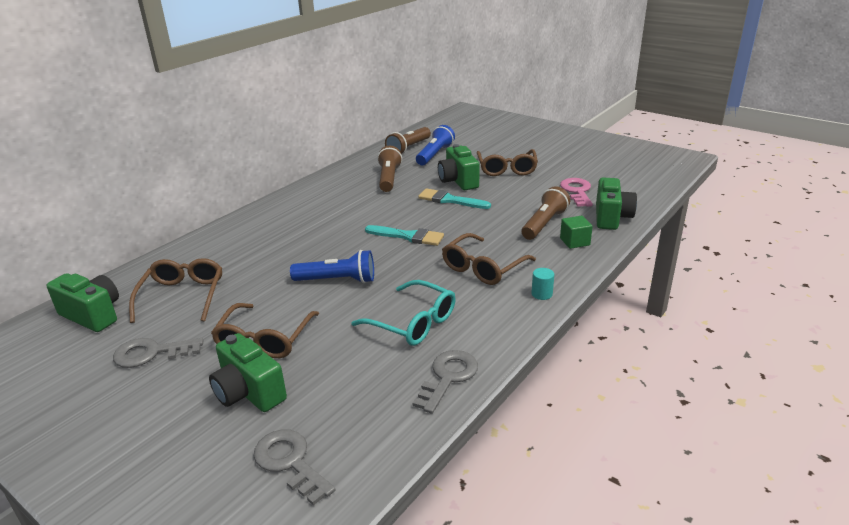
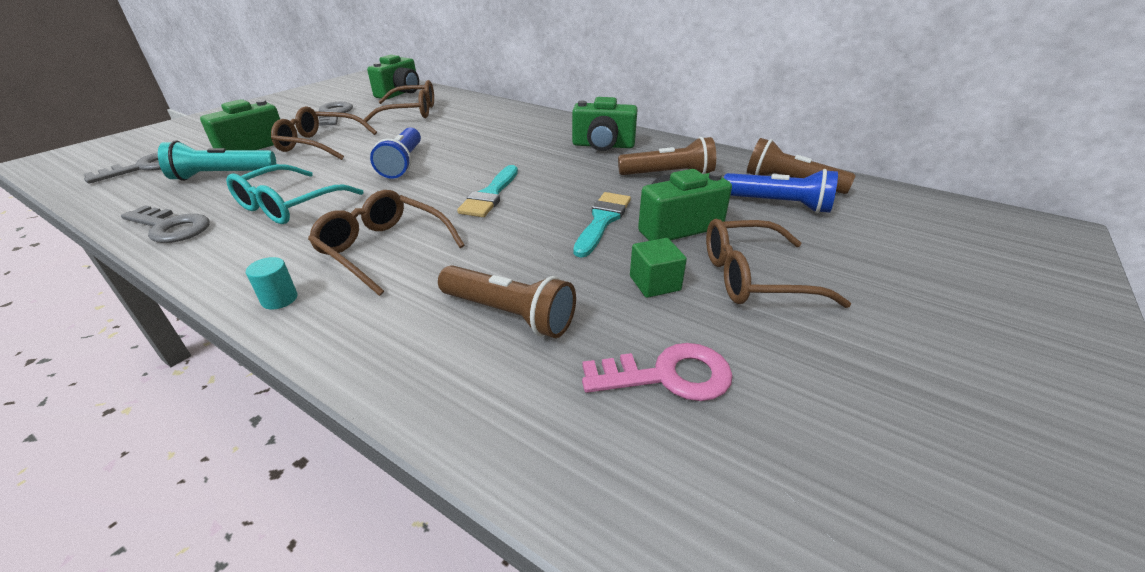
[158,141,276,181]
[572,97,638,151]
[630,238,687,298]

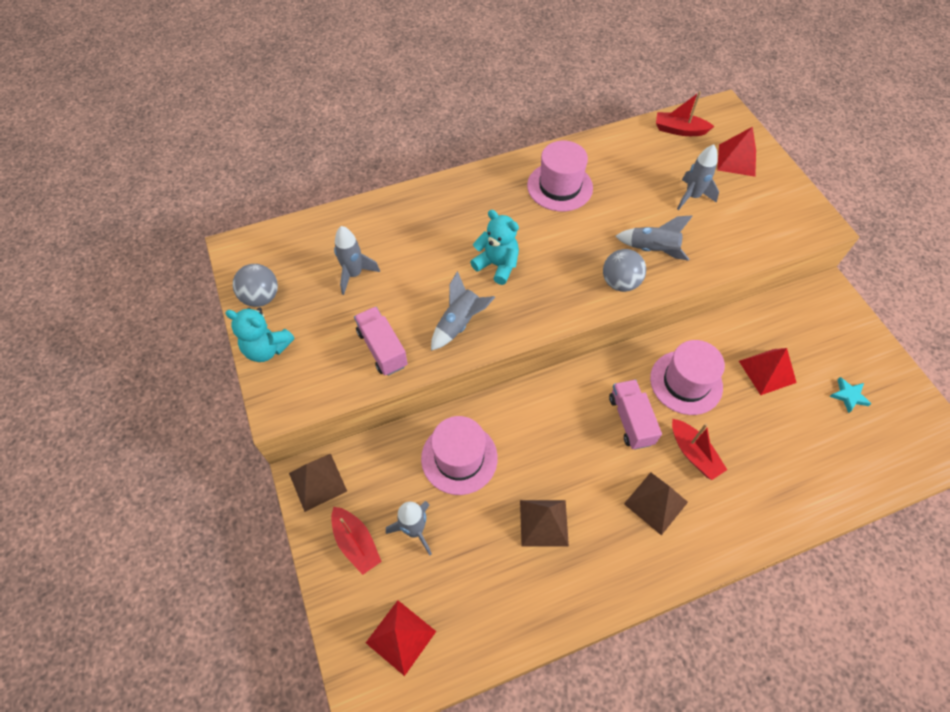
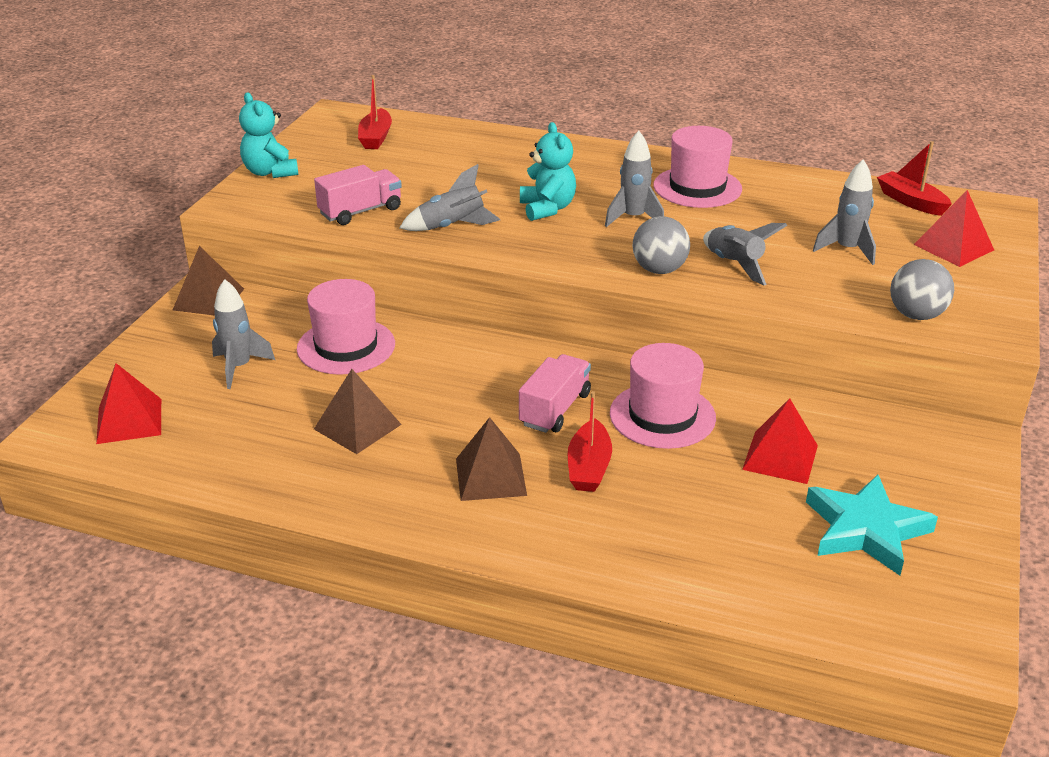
[314,165,402,225]
[358,75,392,149]
[605,131,664,227]
[806,475,938,576]
[890,259,954,320]

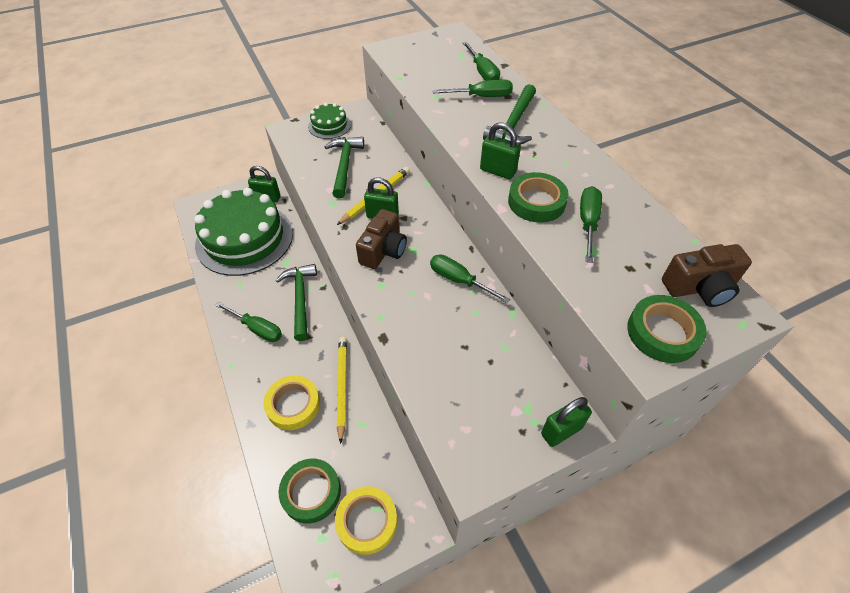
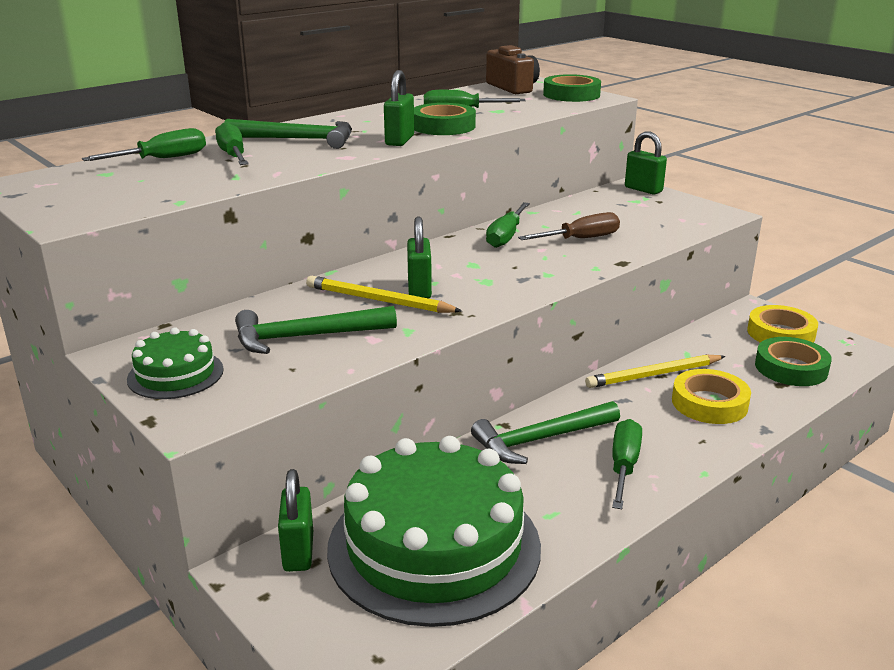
[518,212,620,240]
[356,209,407,269] (first image)

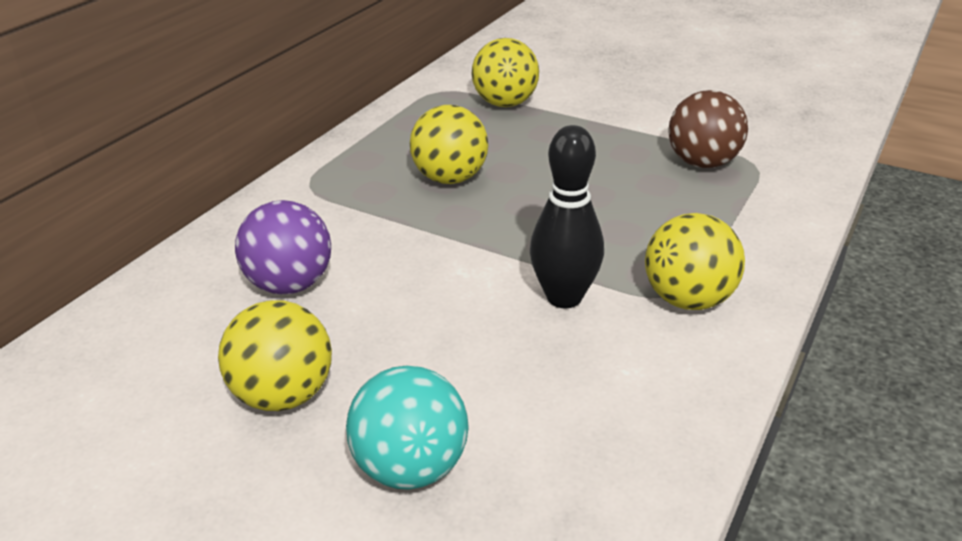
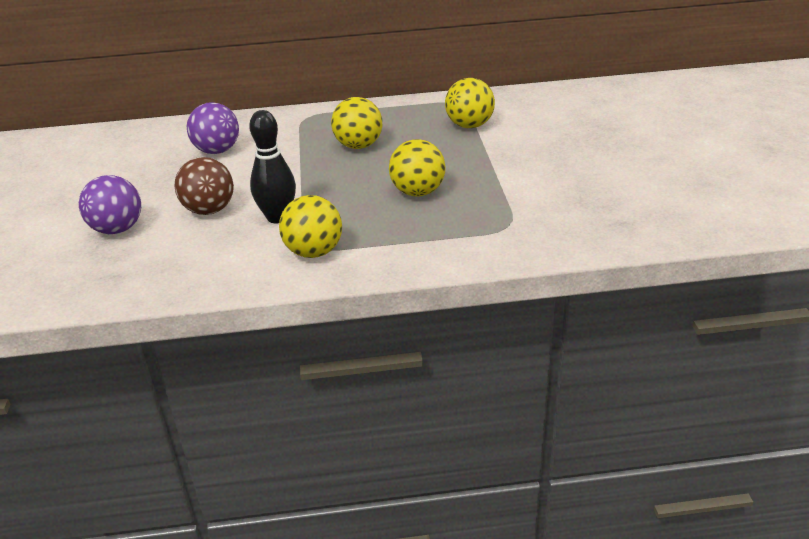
[79,175,141,234]
[175,157,234,215]
[389,139,446,197]

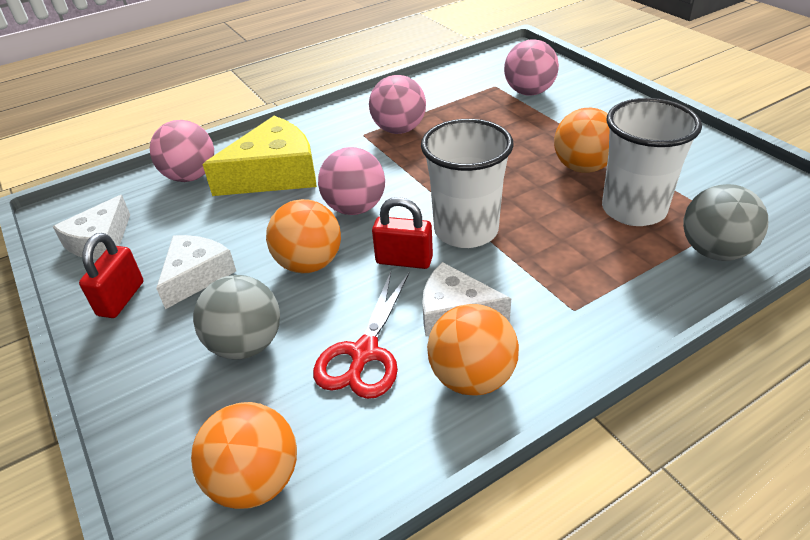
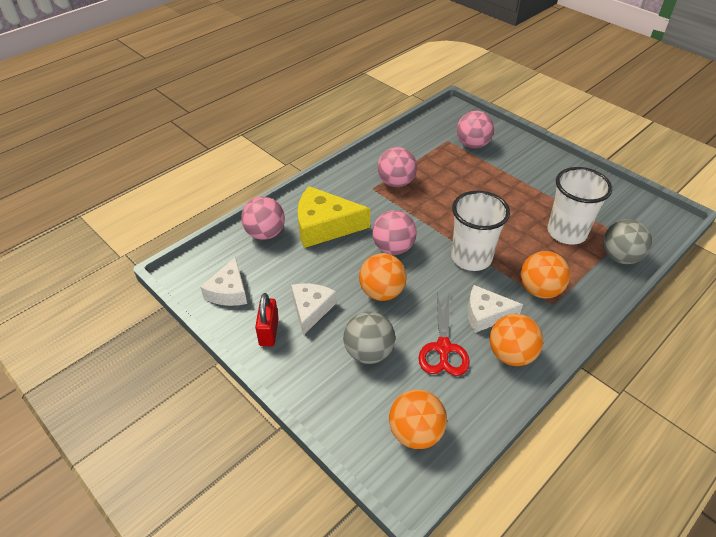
[298,186,370,248]
[521,251,570,298]
[372,197,433,269] (first image)

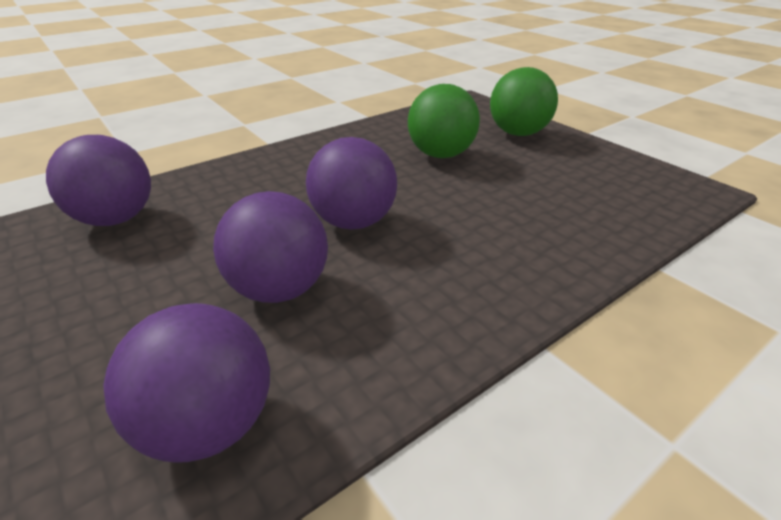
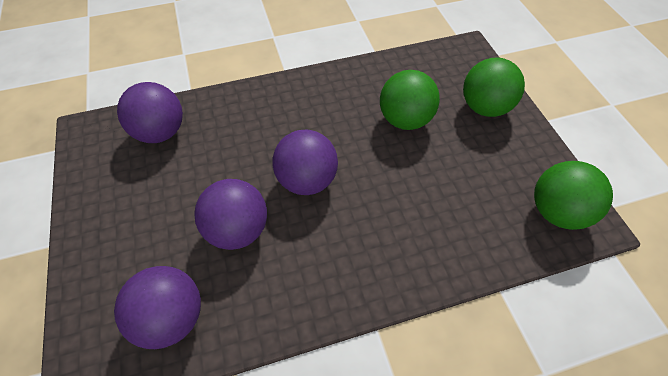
[534,161,613,230]

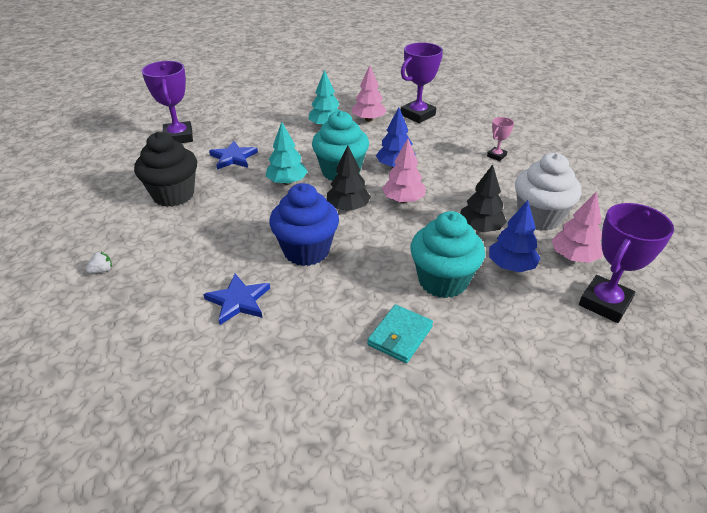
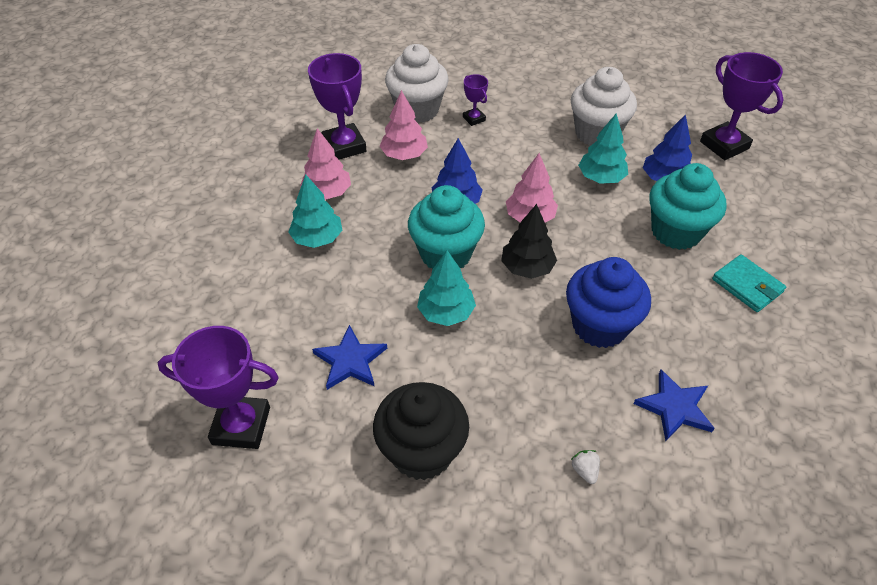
[379,90,428,160]
[385,44,449,123]
[463,74,488,126]
[571,450,600,484]
[578,113,628,184]

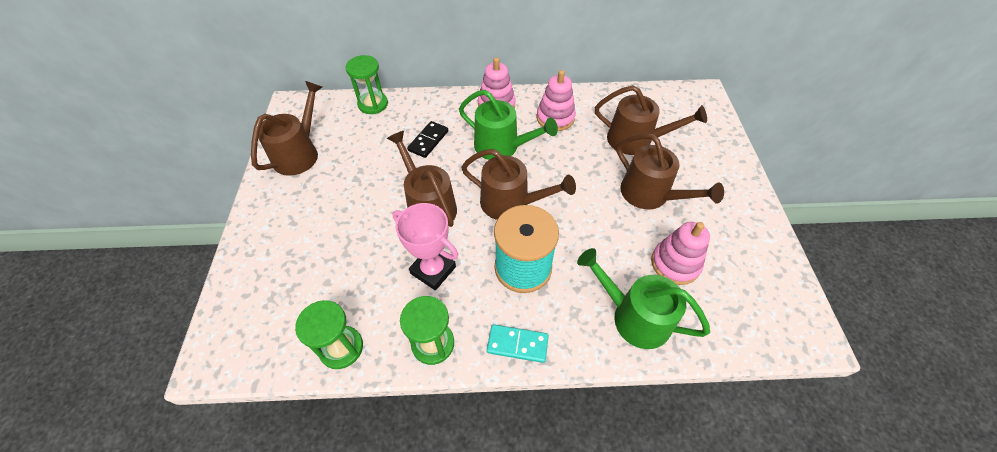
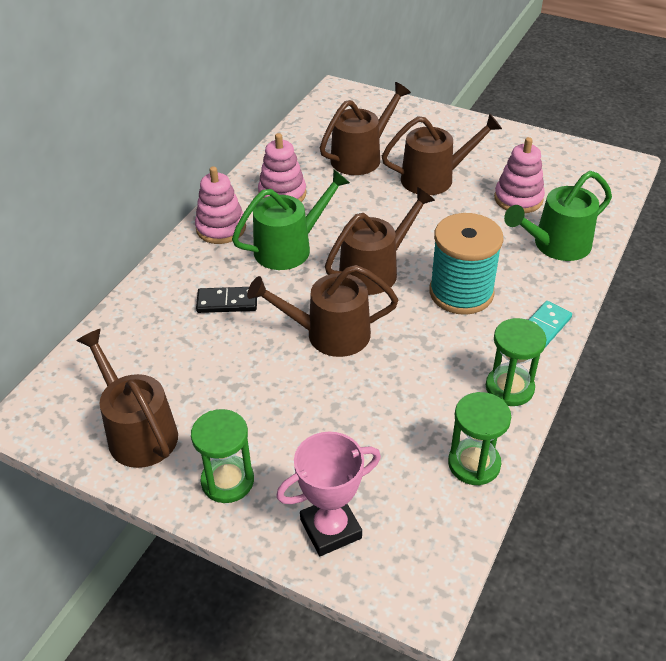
[191,409,254,503]
[196,287,257,313]
[276,432,381,556]

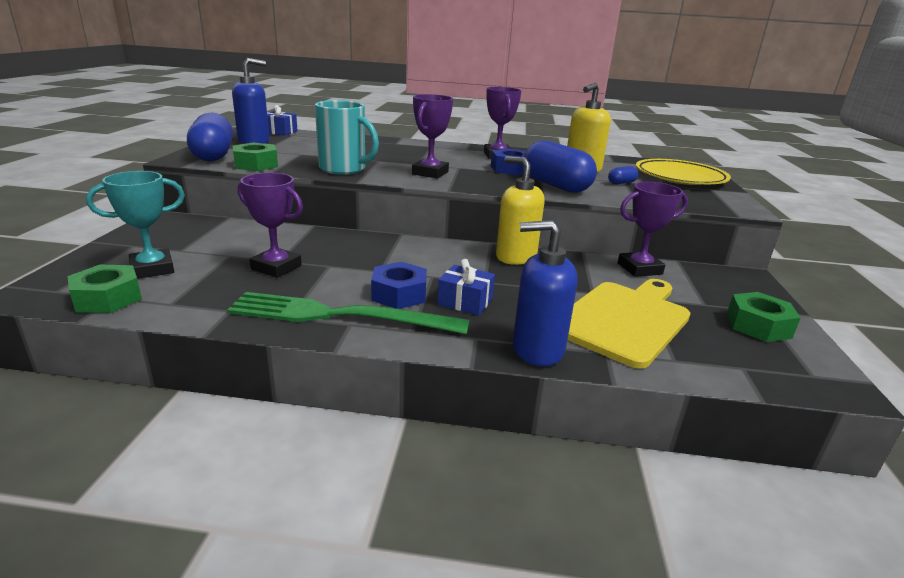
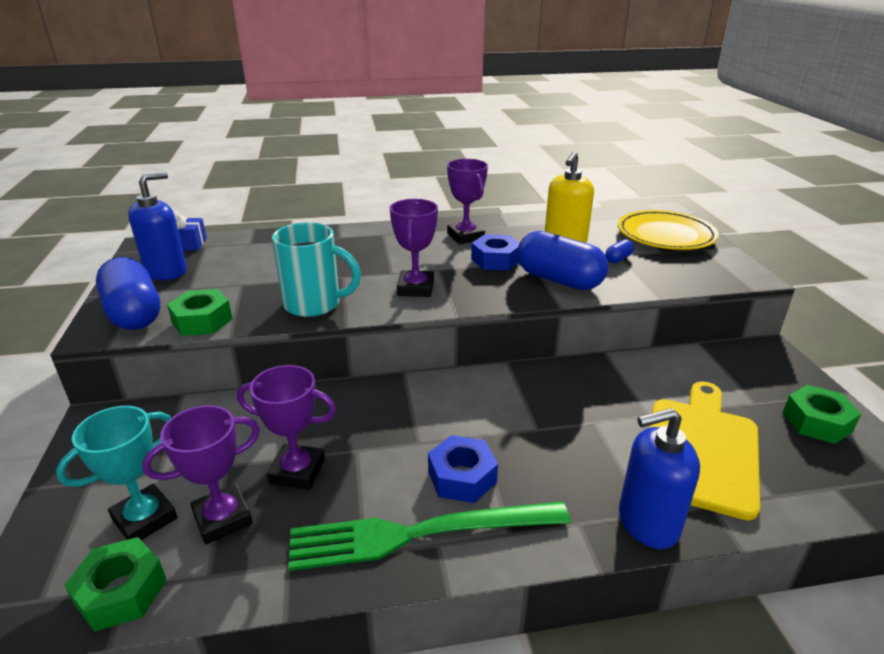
[142,405,260,545]
[437,259,495,316] (first image)
[496,156,545,265] (first image)

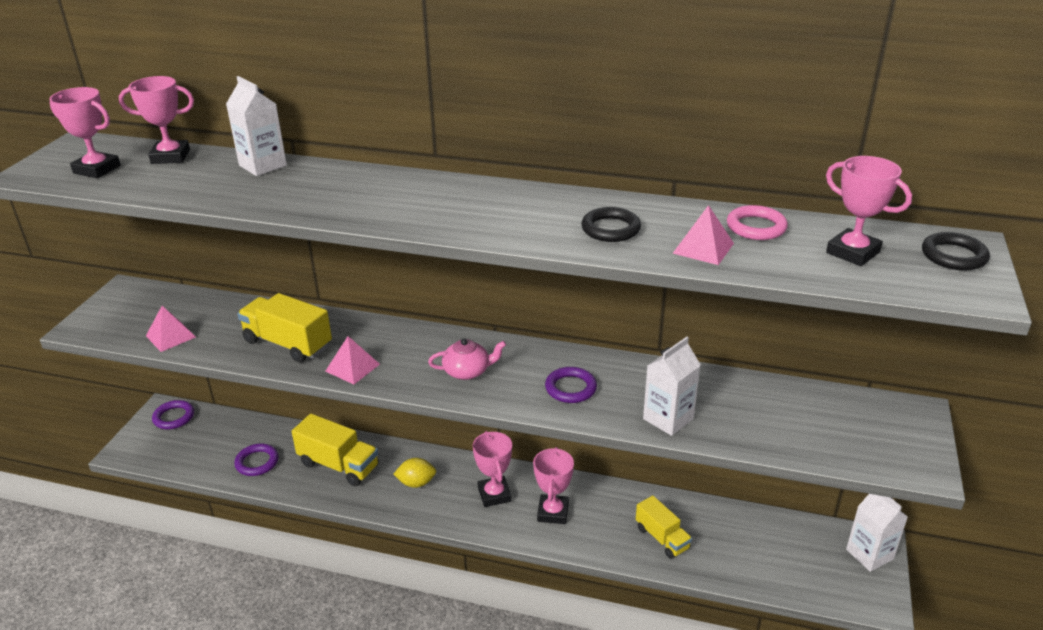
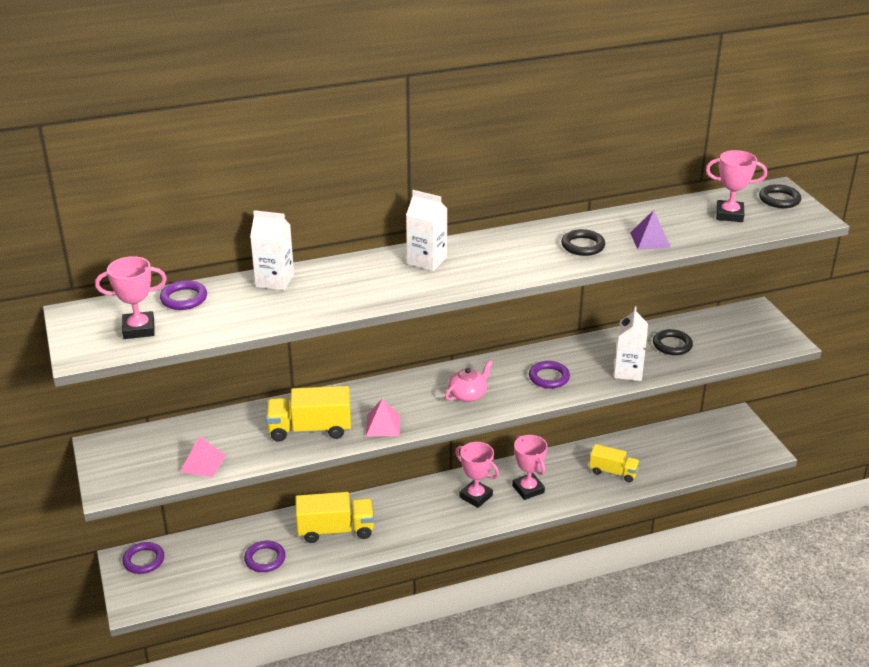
[160,280,207,310]
[406,190,448,271]
[630,210,671,249]
[653,329,693,355]
[394,458,436,488] (first image)
[727,205,788,240] (first image)

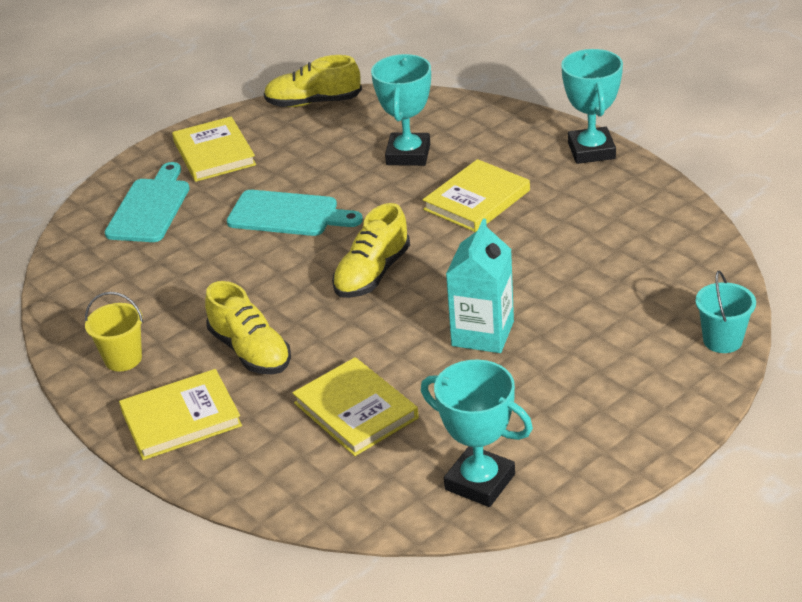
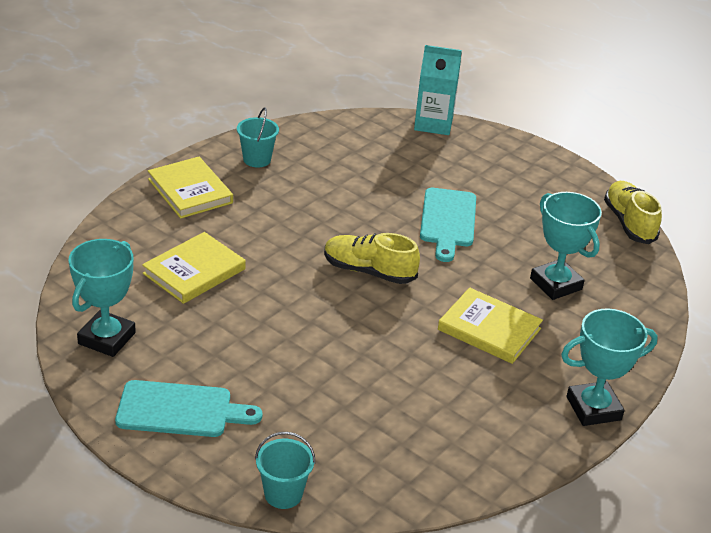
[115,380,262,437]
[237,107,279,168]
[414,45,462,135]
[530,192,602,300]
[172,116,256,182] (first image)
[205,281,291,374] (first image)

